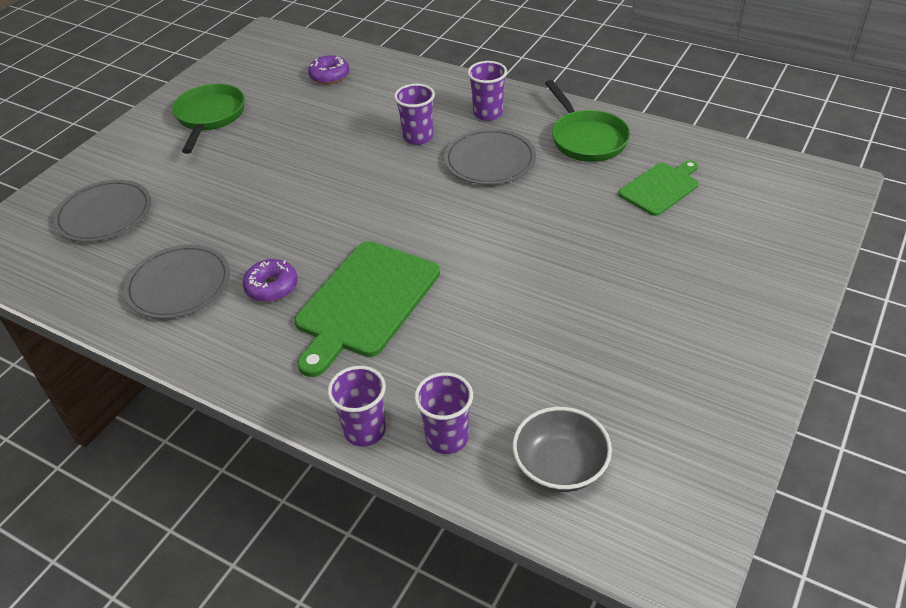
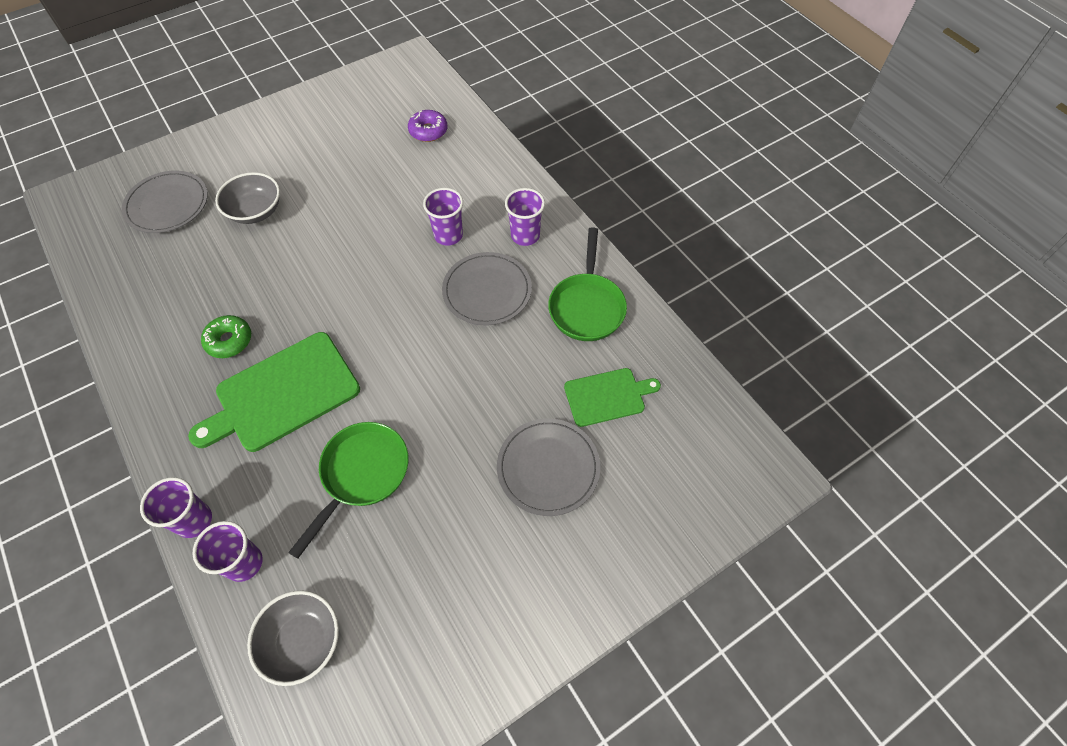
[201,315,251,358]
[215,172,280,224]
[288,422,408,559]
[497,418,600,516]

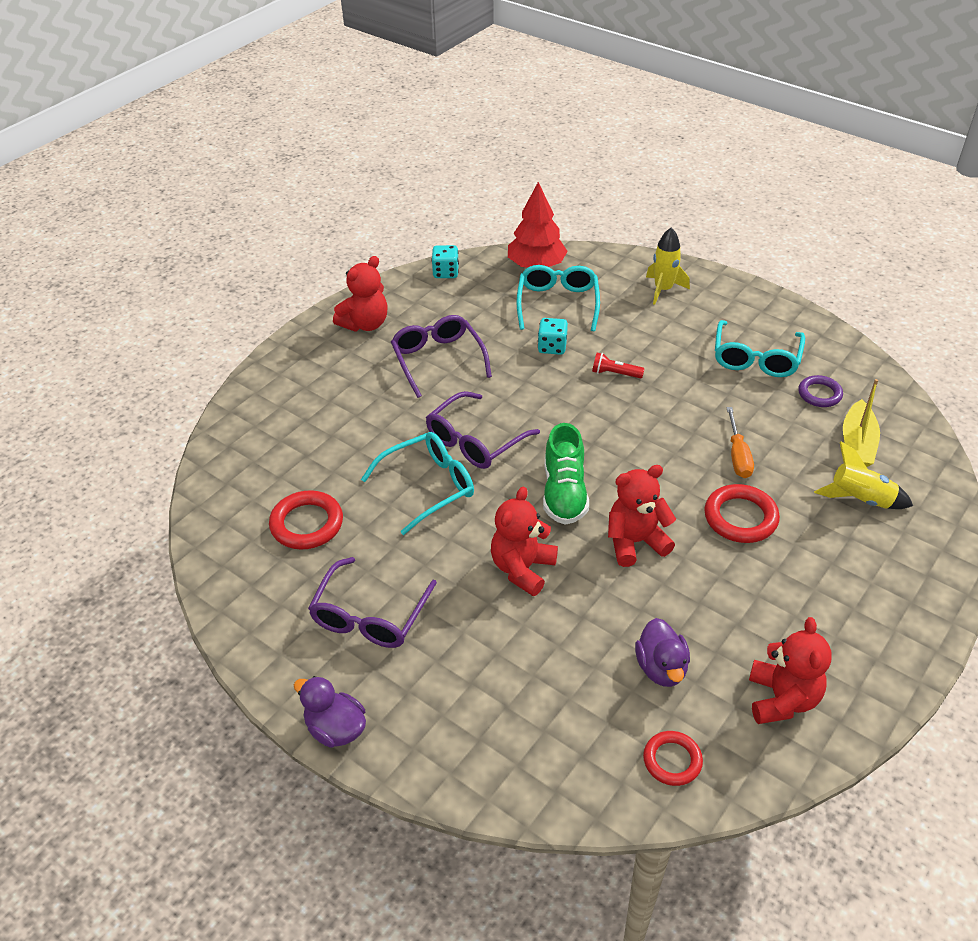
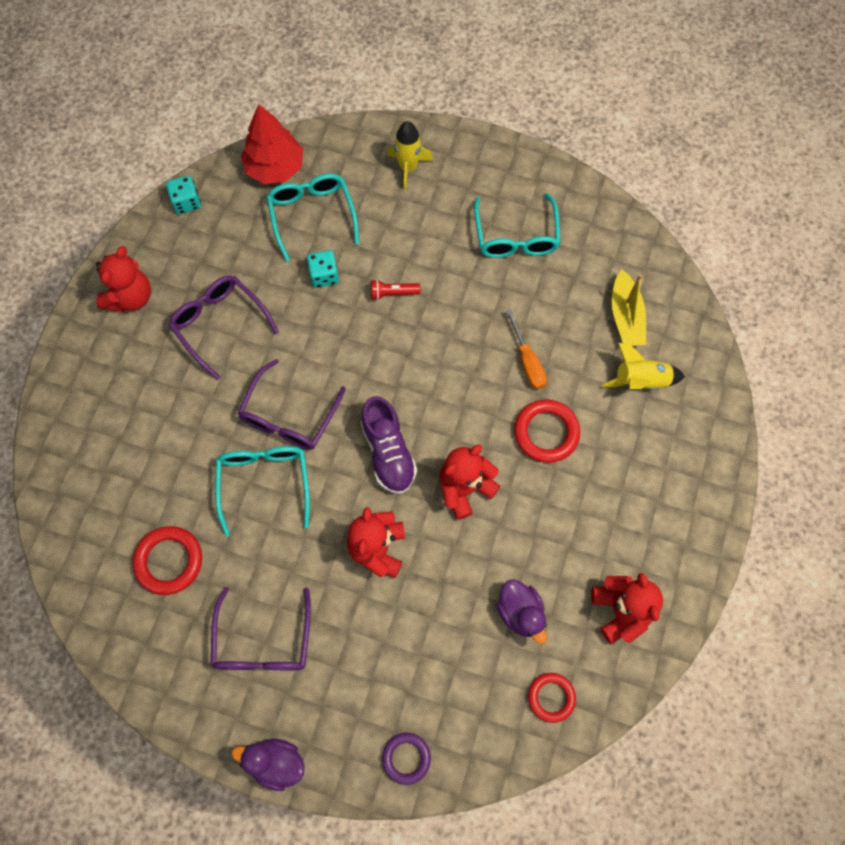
[215,446,310,537]
[361,396,417,494]
[382,733,431,785]

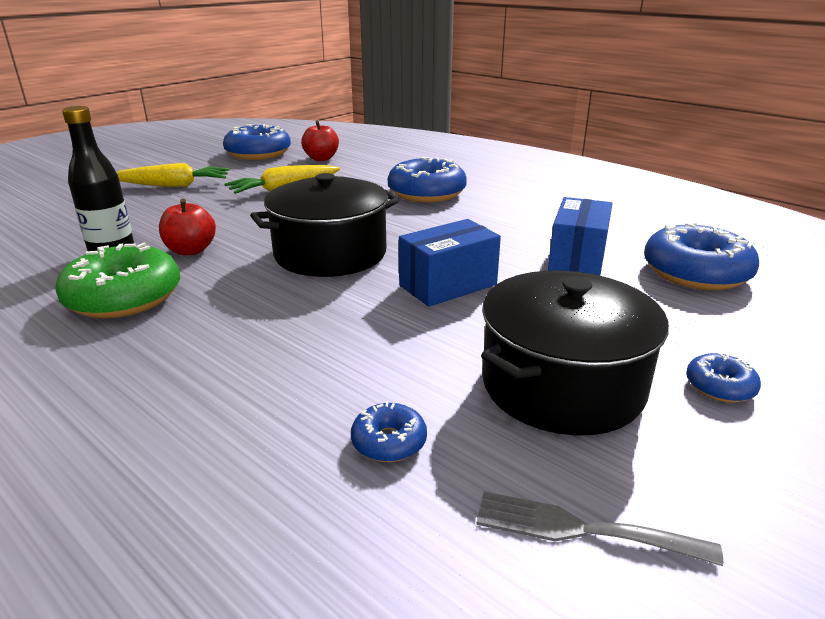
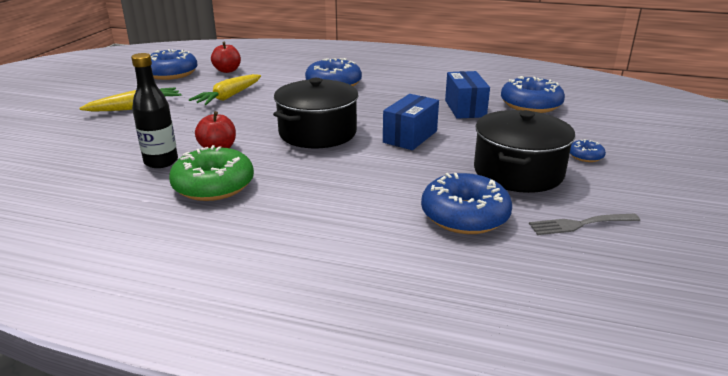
[421,173,512,234]

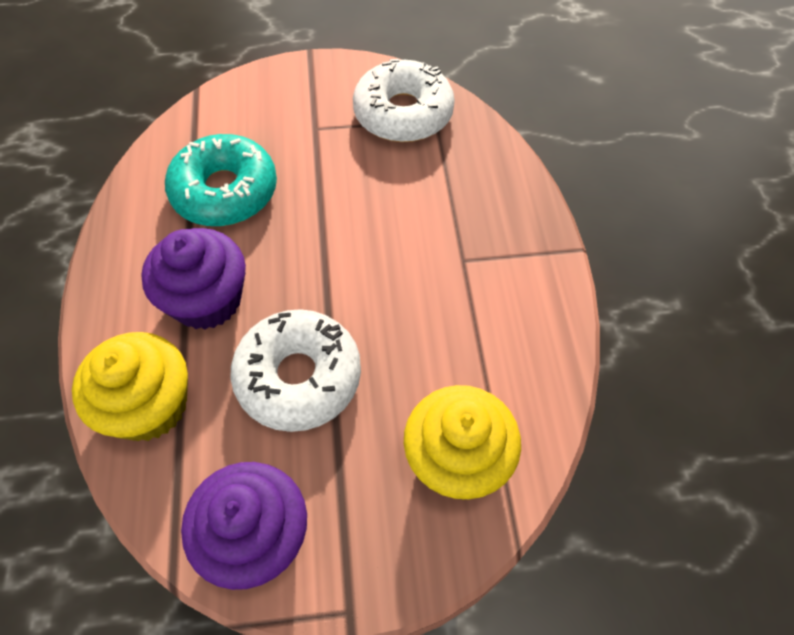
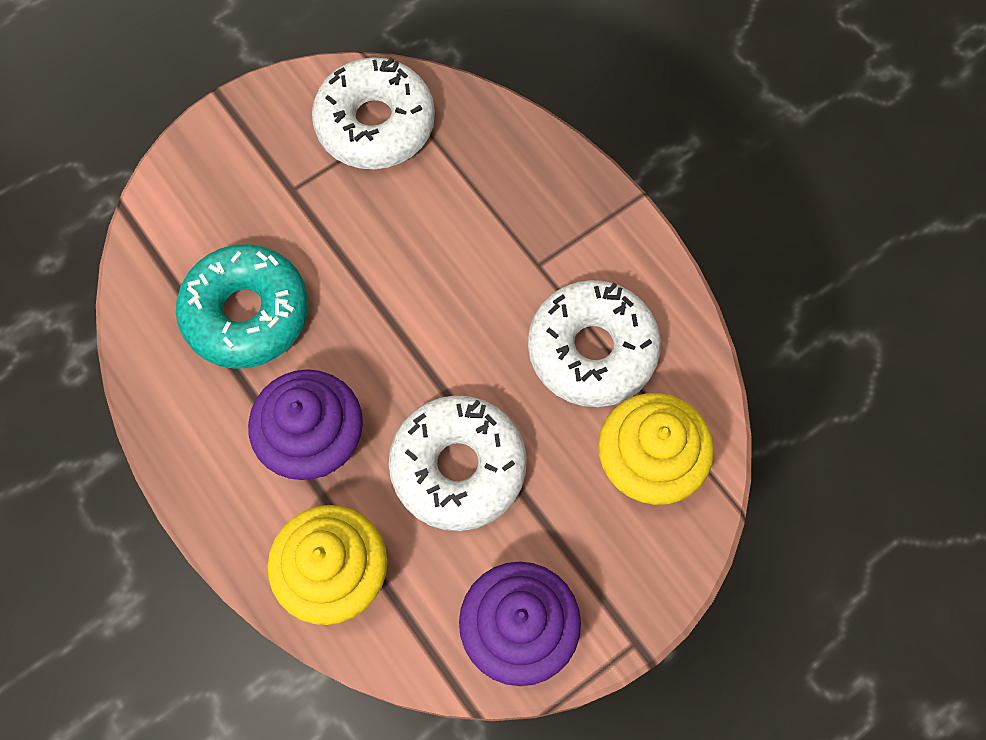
[528,280,661,407]

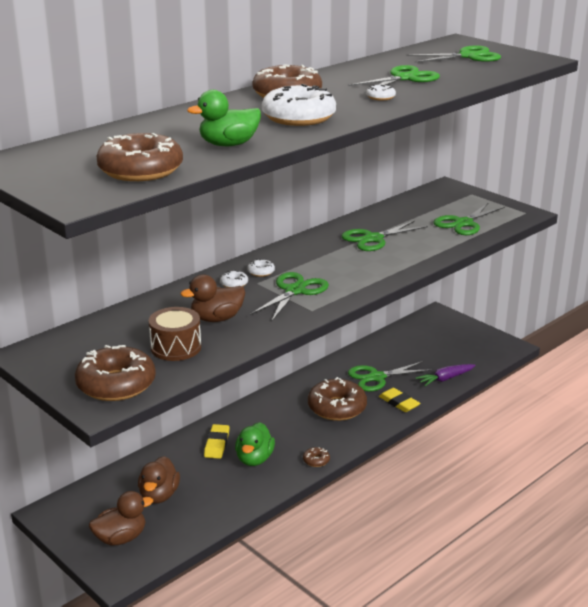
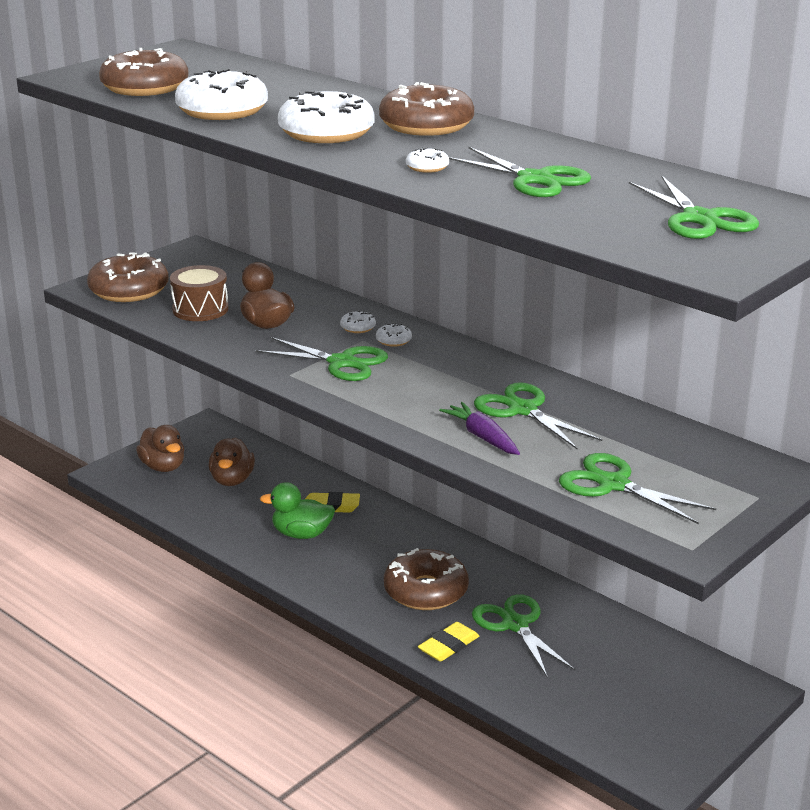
[175,68,268,120]
[209,438,255,486]
[439,402,520,455]
[303,447,330,467] (first image)

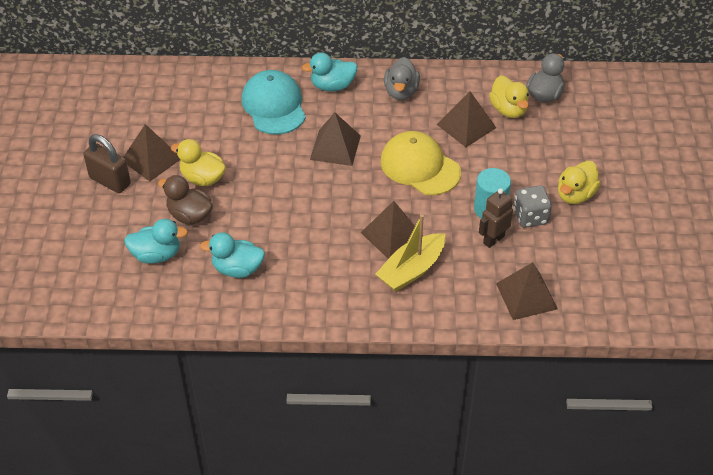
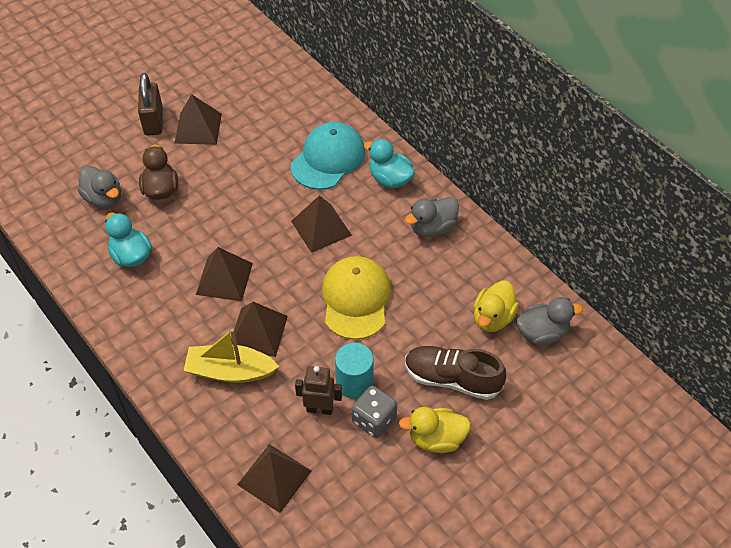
[77,166,121,208]
[196,247,253,301]
[405,346,506,400]
[171,139,226,186] (first image)

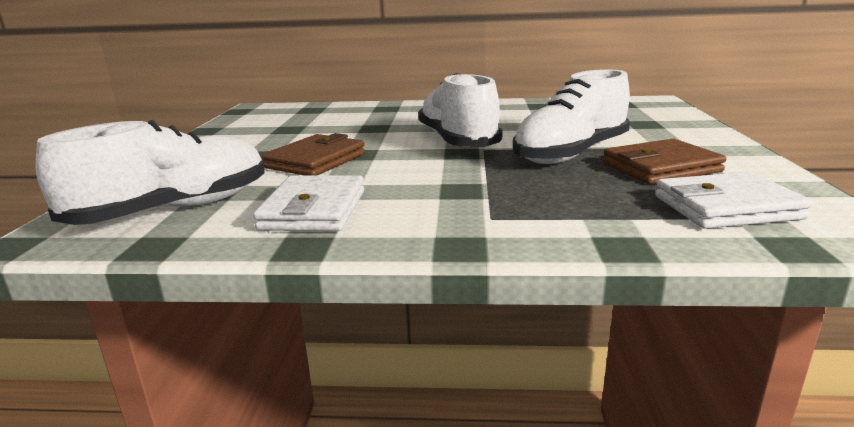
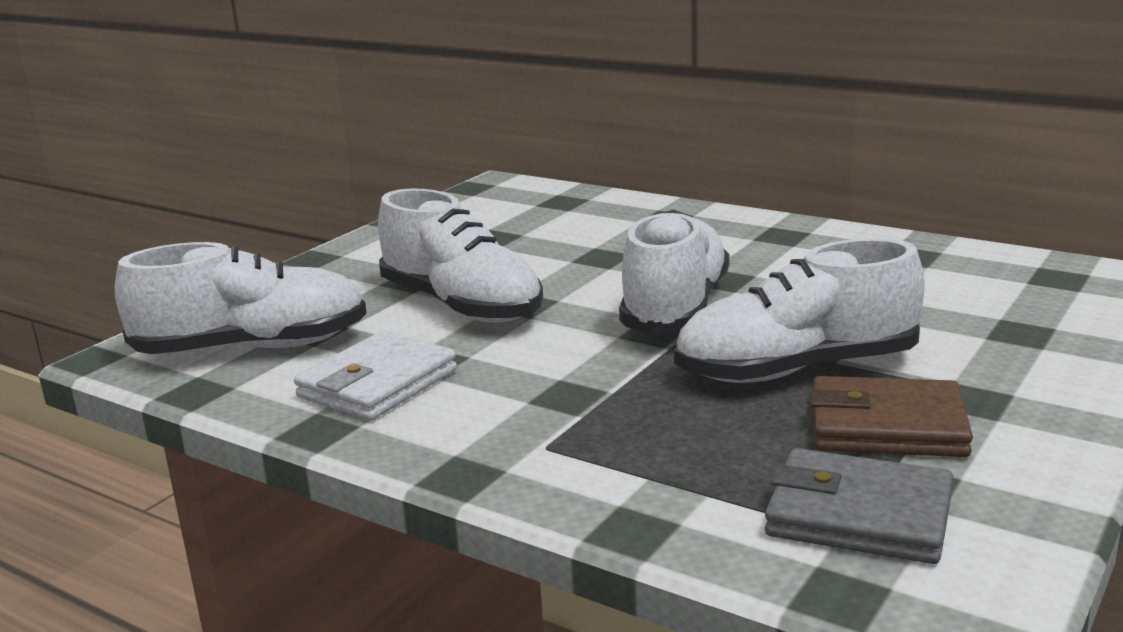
[378,188,543,323]
[765,448,953,564]

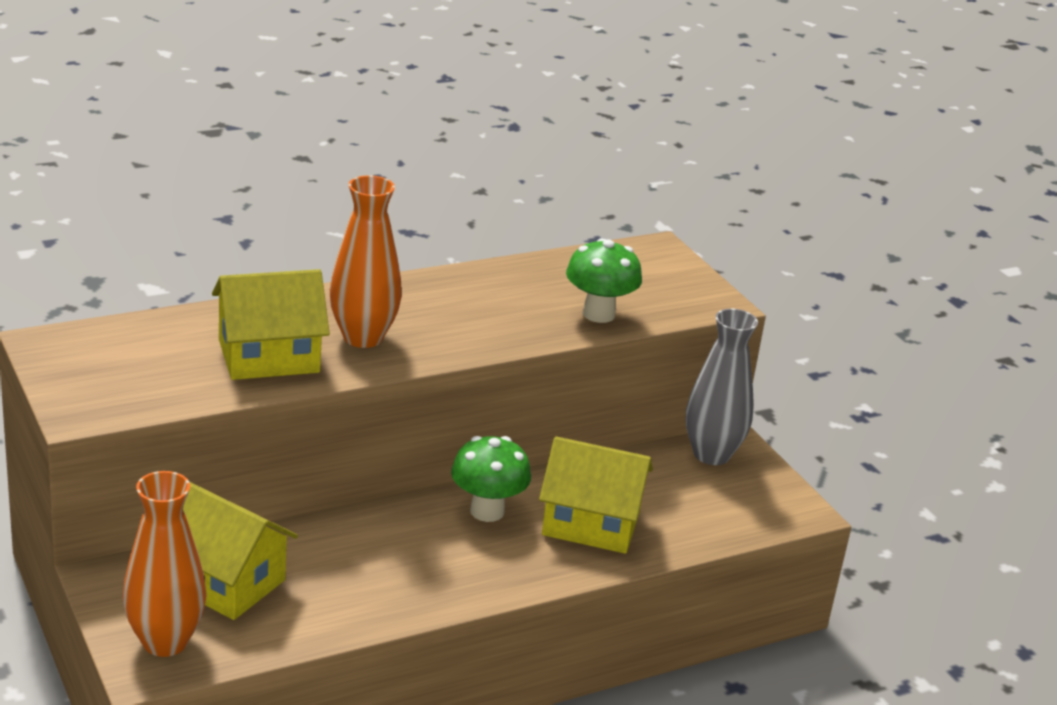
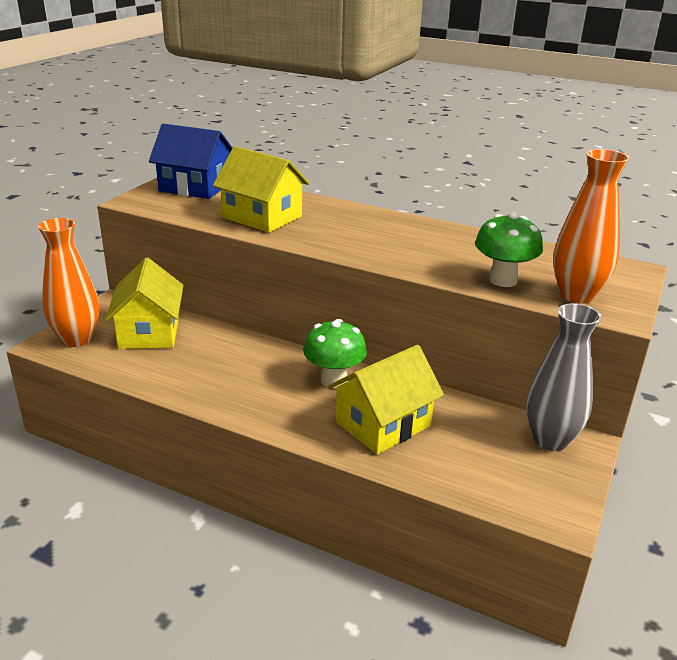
[149,124,232,199]
[328,345,444,454]
[553,149,629,304]

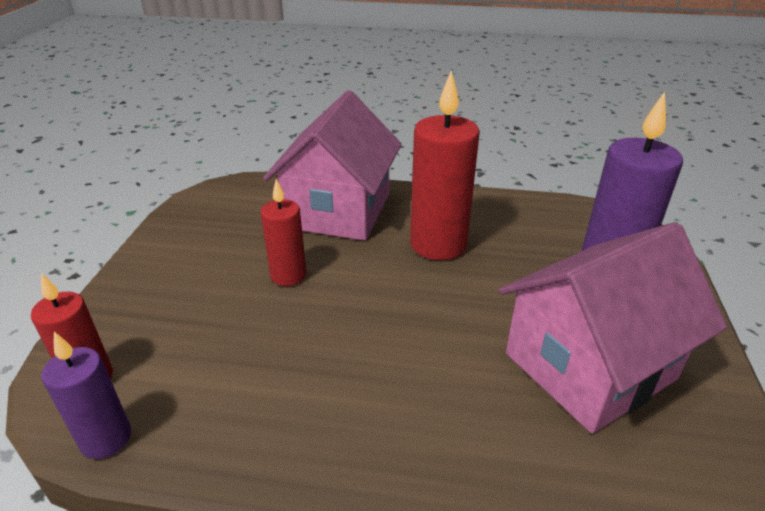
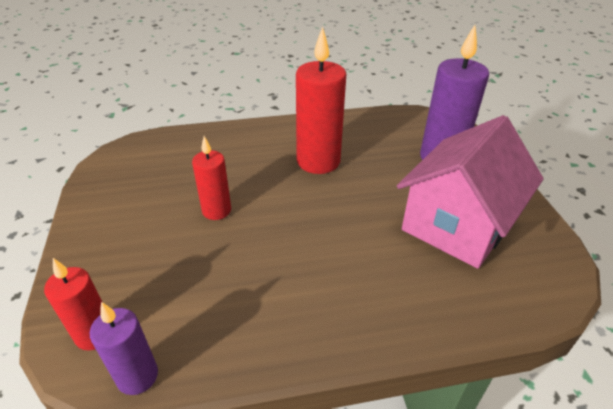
[263,90,402,241] (first image)

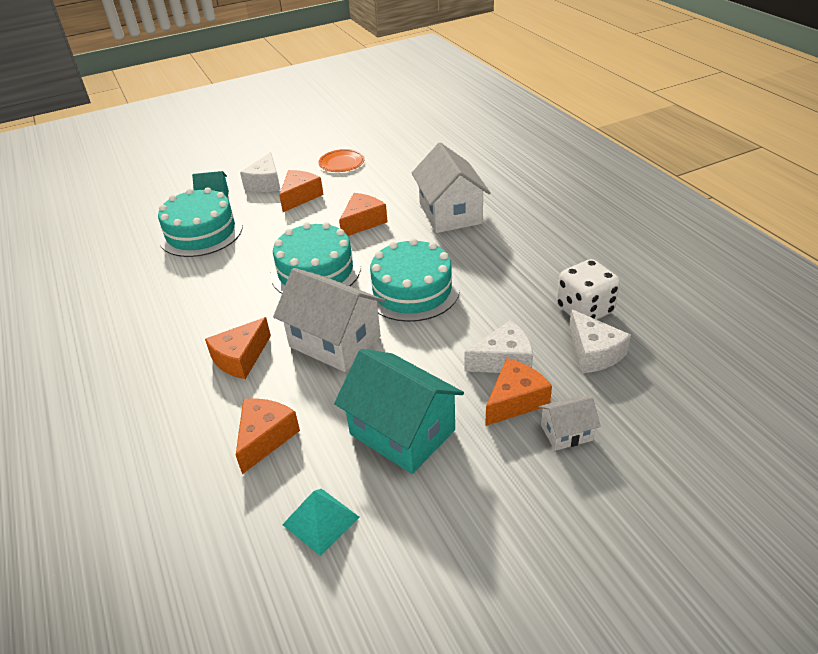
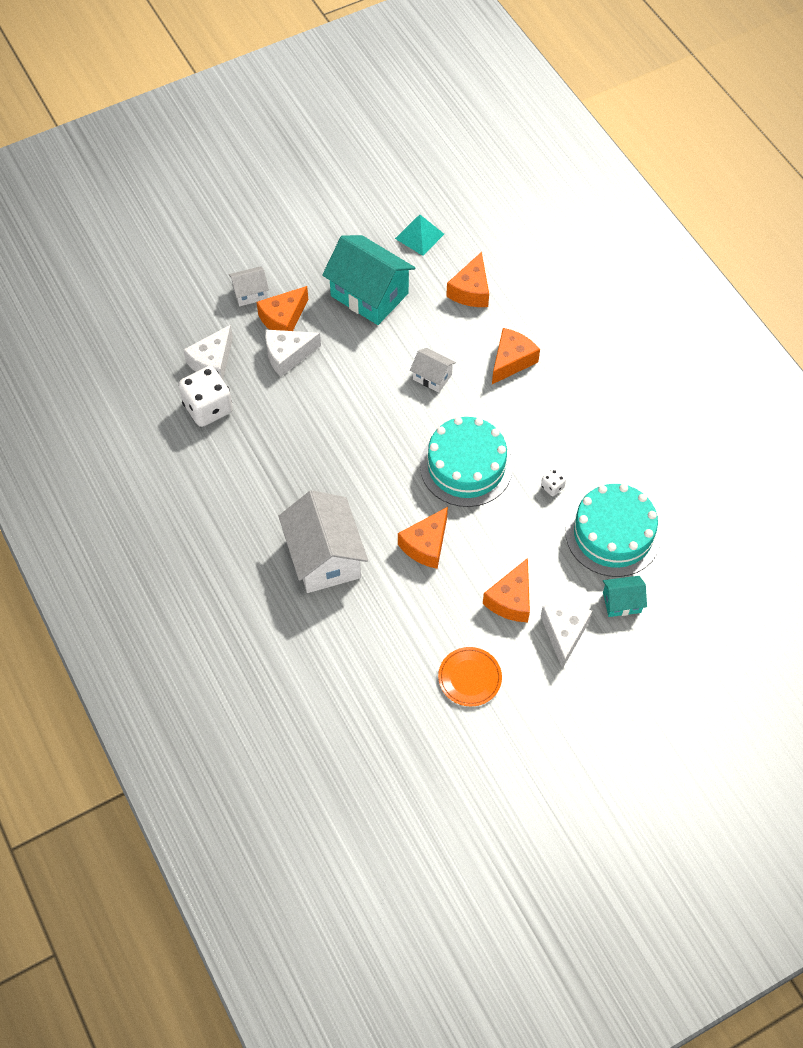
[183,325,233,379]
[410,348,456,393]
[541,469,566,496]
[365,238,460,322] (first image)

